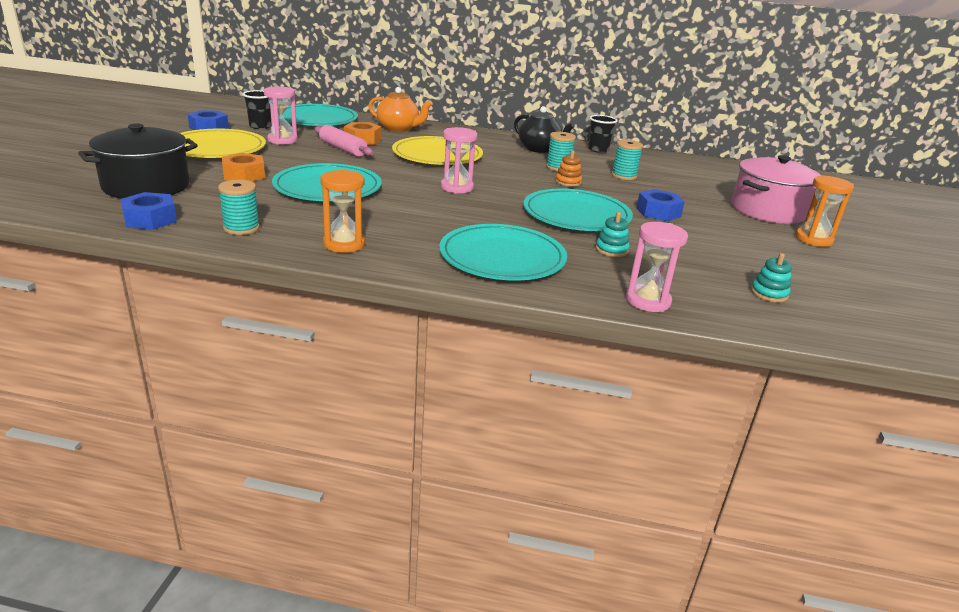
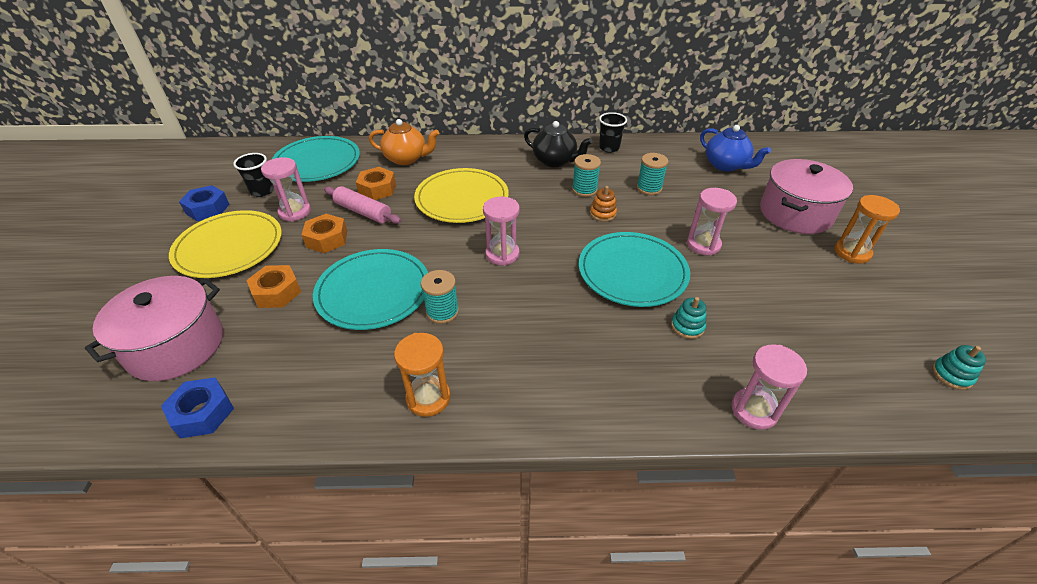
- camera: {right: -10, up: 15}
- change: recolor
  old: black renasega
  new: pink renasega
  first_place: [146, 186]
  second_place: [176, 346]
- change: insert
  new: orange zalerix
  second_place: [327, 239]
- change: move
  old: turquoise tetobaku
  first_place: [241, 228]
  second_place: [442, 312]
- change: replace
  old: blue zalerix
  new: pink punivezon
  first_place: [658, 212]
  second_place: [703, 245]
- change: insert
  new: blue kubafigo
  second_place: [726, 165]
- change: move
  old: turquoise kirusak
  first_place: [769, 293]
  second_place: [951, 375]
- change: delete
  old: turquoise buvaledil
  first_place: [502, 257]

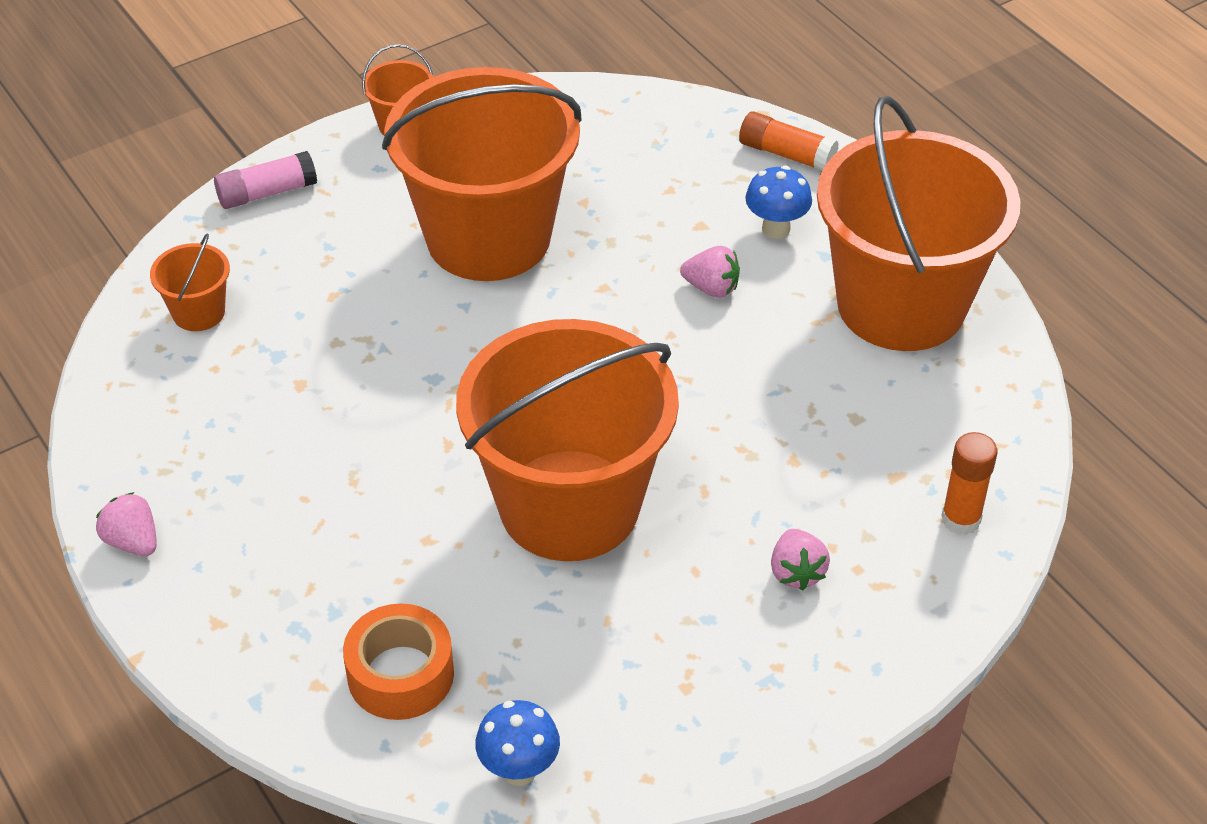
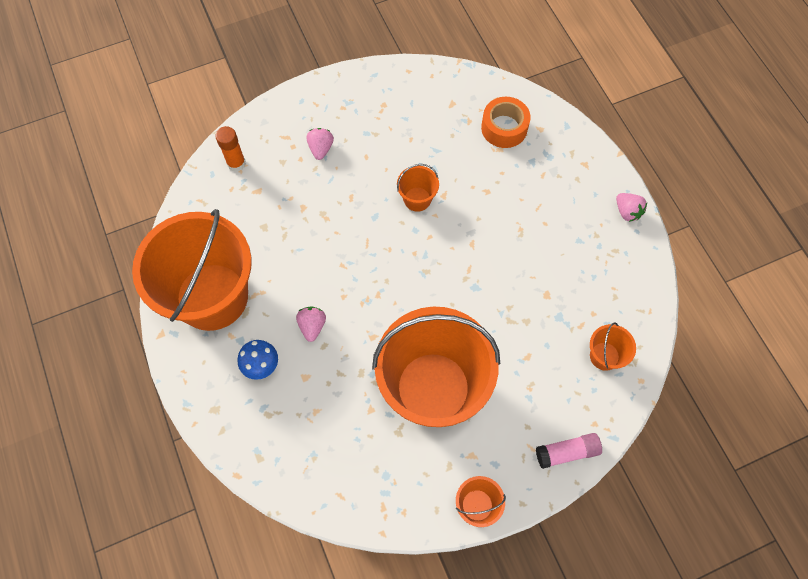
- camera: {right: -170, up: 20}
- change: rotate
  old: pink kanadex
  first_place: [711, 288]
  second_place: [312, 326]
  degrees: 60
- change: resize
  old: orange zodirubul
  first_place: [569, 505]
  second_place: [417, 199]
  factor: 0.4
- change: delete
  old: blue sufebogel
  first_place: [519, 770]
- change: delete
  old: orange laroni
  first_place: [786, 154]

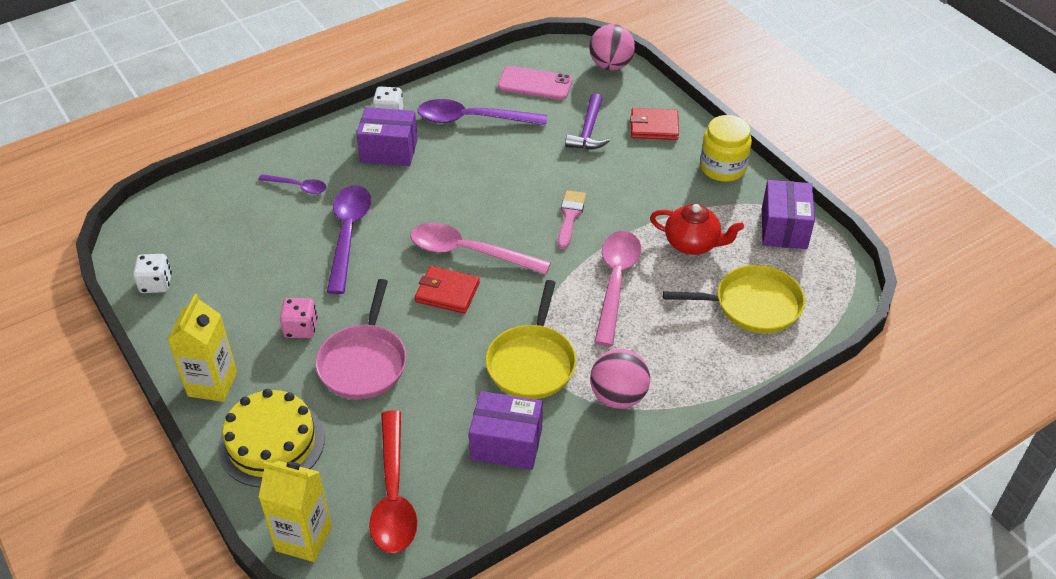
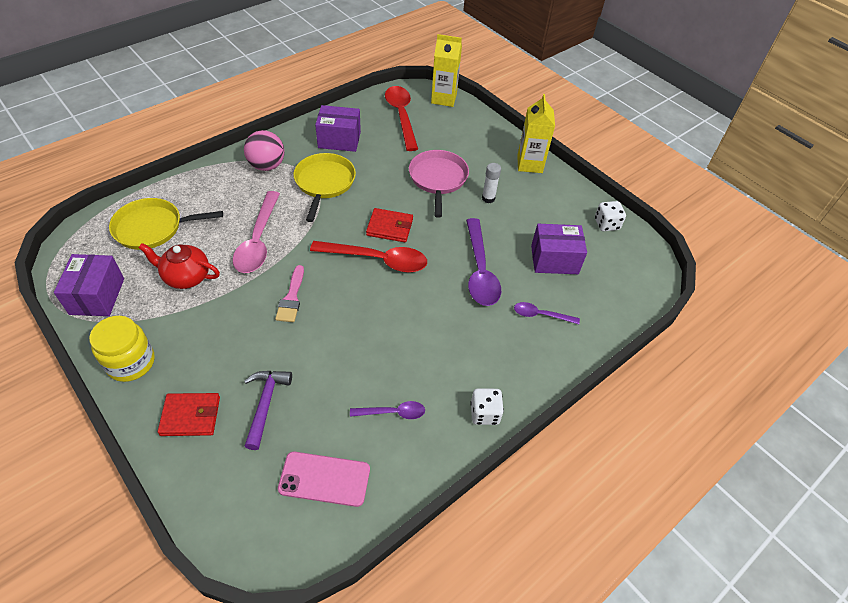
- camera: {right: 170, up: 5}
- change: recolor
  old: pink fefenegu
  new: red fefenegu
  first_place: [469, 252]
  second_place: [377, 260]
- change: resize
  old: purple fefenegu
  first_place: [472, 119]
  second_place: [393, 413]
  factor: 0.53
- change: replace
  old: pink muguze
  new: white laroni
  first_place: [301, 328]
  second_place: [488, 198]
- change: move
  old: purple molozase
  first_place: [389, 150]
  second_place: [554, 260]
- change: delete
  old: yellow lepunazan
  first_place: [272, 443]
- change: delete
  old: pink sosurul
  first_place: [610, 65]

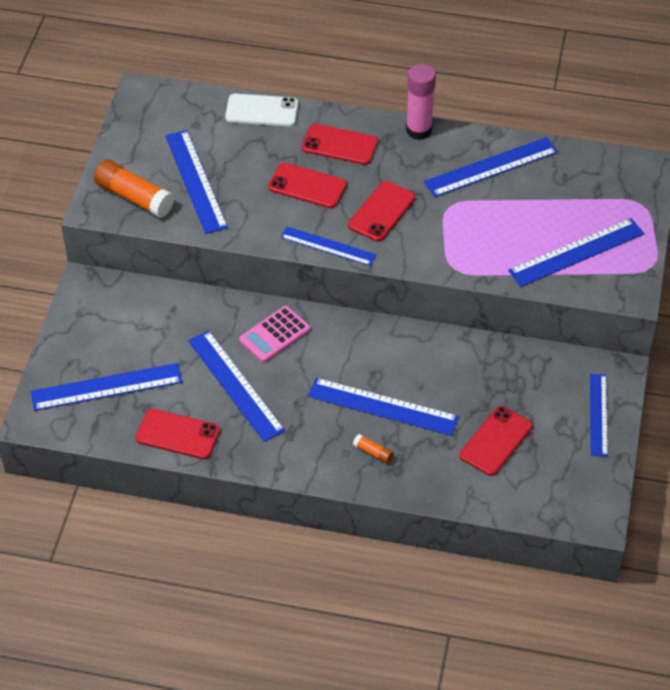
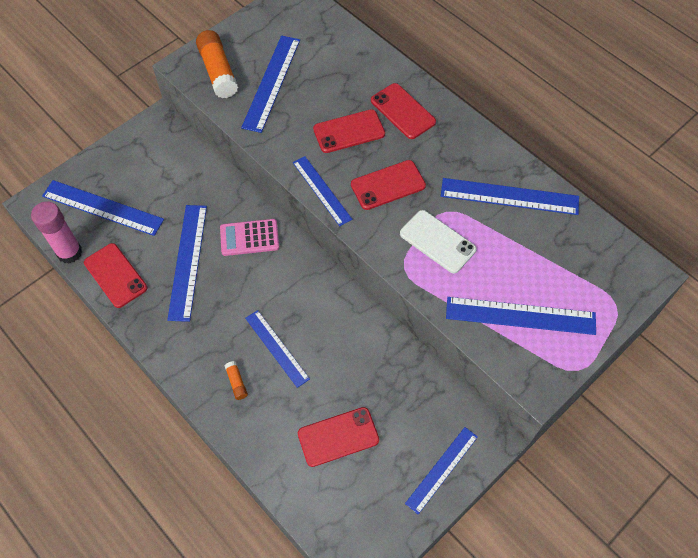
- camera: {right: 35, up: 10}
- change: move
  old: pink laroni
  first_place: [418, 130]
  second_place: [69, 252]
- change: resize
  old: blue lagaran
  first_place: [383, 406]
  second_place: [277, 348]
  factor: 0.67
- change: rotate
  old: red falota
  first_place: [307, 186]
  second_place: [349, 132]
  degrees: -75
- change: move
  old: white falota
  first_place: [262, 110]
  second_place: [437, 241]

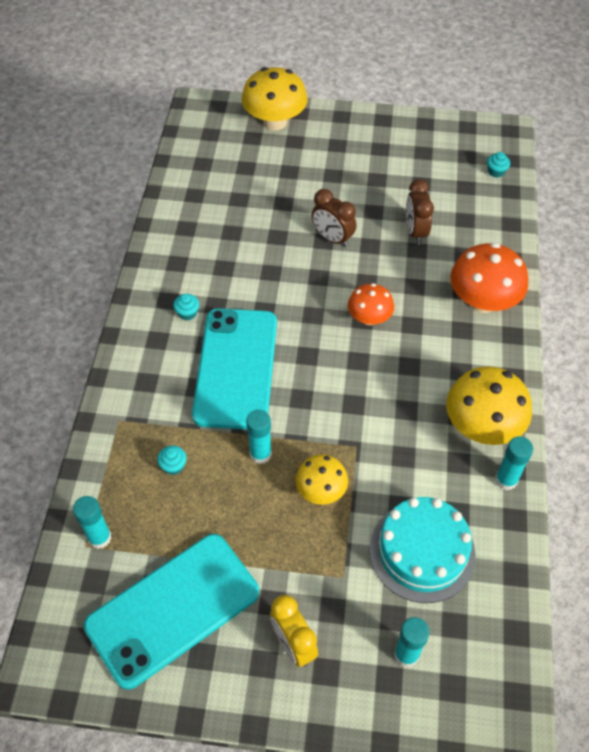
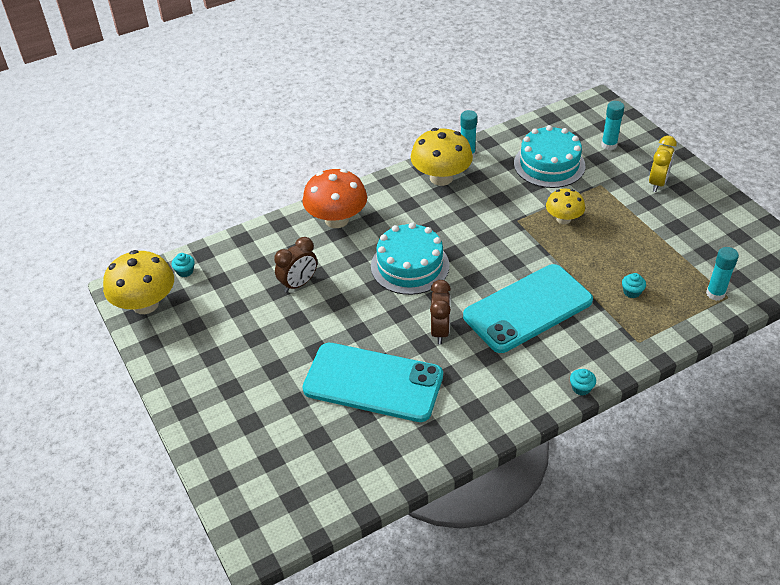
- camera: {right: -125, up: -10}
- change: move
  old: yellow sufebogel
  first_place: [275, 122]
  second_place: [145, 304]
- change: move
  old: turquoise falota
  first_place: [173, 609]
  second_place: [373, 382]
- change: replace
  old: orange sufebogel
  new: turquoise lepunazan
  first_place: [369, 318]
  second_place: [410, 266]
- change: move
  old: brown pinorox
  first_place: [332, 238]
  second_place: [440, 331]
- change: move
  old: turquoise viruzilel
  first_place: [187, 313]
  second_place: [581, 388]
- change: delete
  old: turquoise laroni
  first_place: [260, 454]

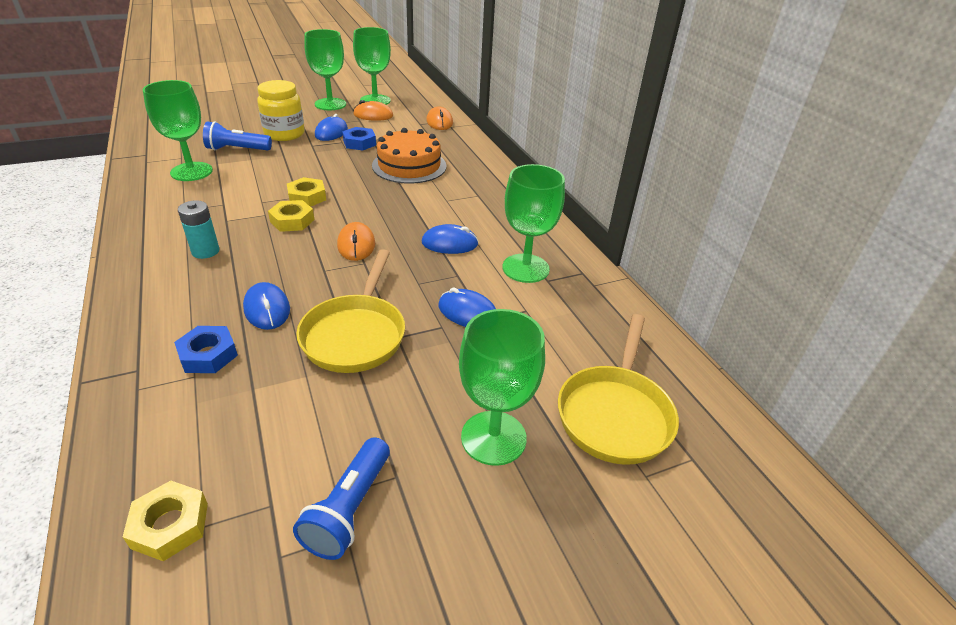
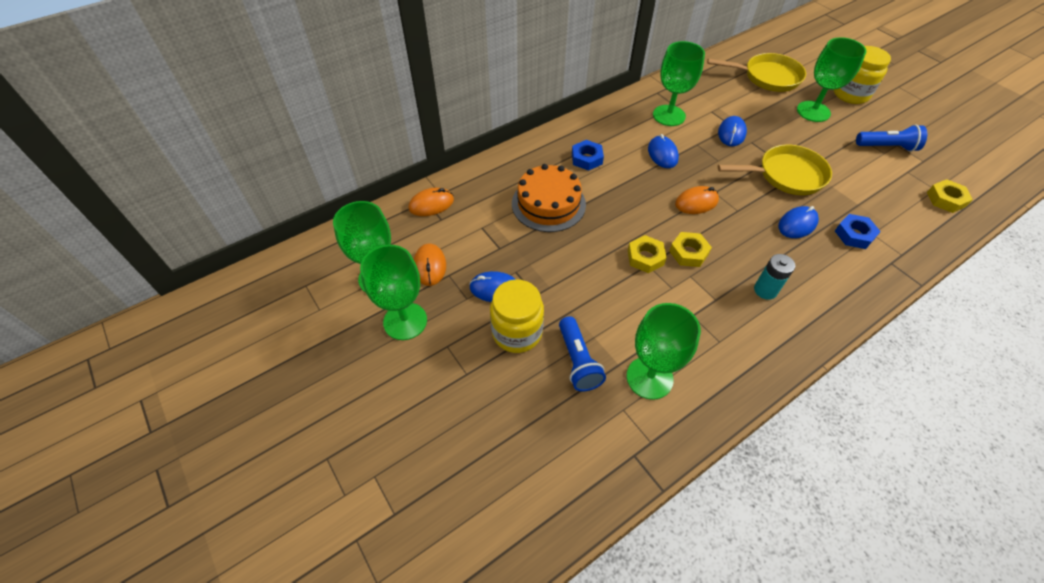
- camera: {right: -100, up: 15}
- change: move
  old: blue zalerix
  first_place: [359, 143]
  second_place: [587, 158]
- change: insert
  new: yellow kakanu
  second_place: [850, 94]

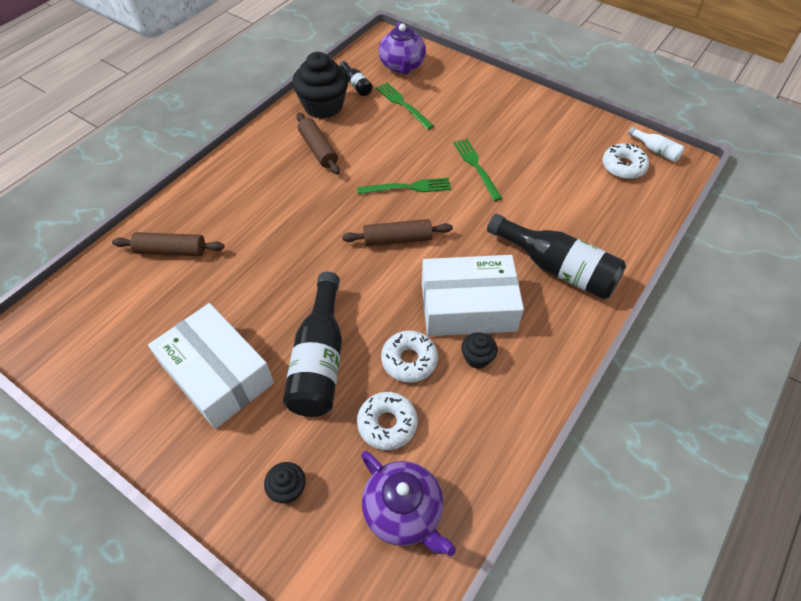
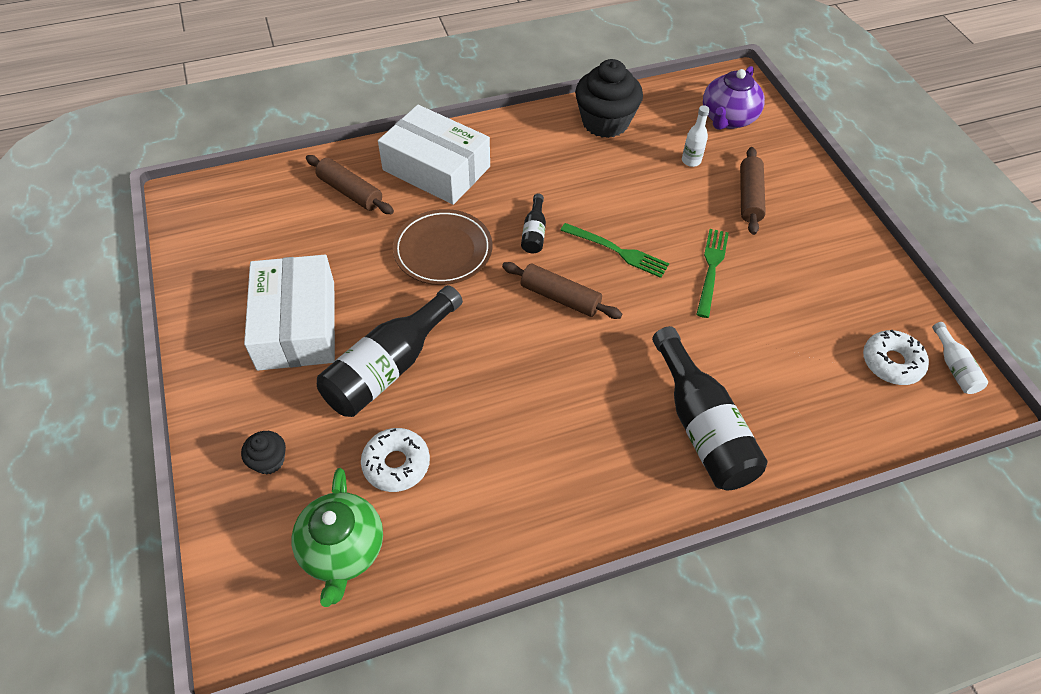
- camera: {right: 35, up: 0}
- change: recolor
  old: purple kubafigo
  new: green kubafigo
  first_place: [404, 512]
  second_place: [342, 550]
- change: move
  old: white molozase
  first_place: [468, 306]
  second_place: [436, 168]
- change: insert
  new: brown buvaledil
  second_place: [443, 250]
- change: move
  old: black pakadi
  first_place: [356, 85]
  second_place: [534, 232]
- change: replace
  old: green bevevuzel
  new: white pakadi
  first_place: [403, 104]
  second_place: [691, 161]
- change: move
  old: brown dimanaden
  first_place: [318, 149]
  second_place: [749, 197]
- change: delete
  old: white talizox
  first_place: [409, 360]
- change: delete
  old: black viruzilel
  first_place: [477, 358]

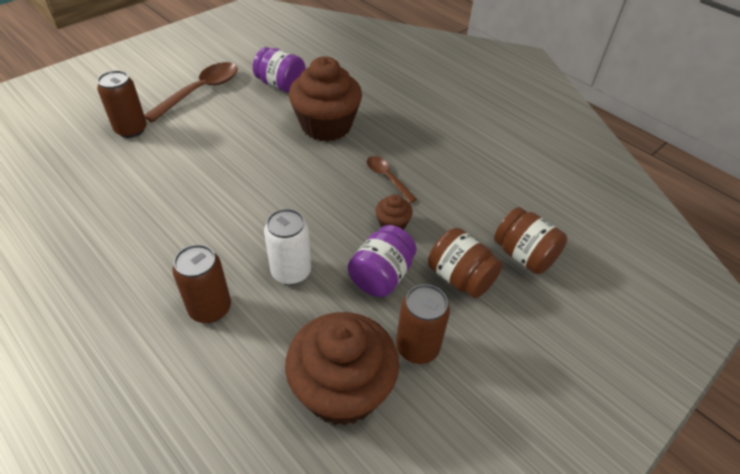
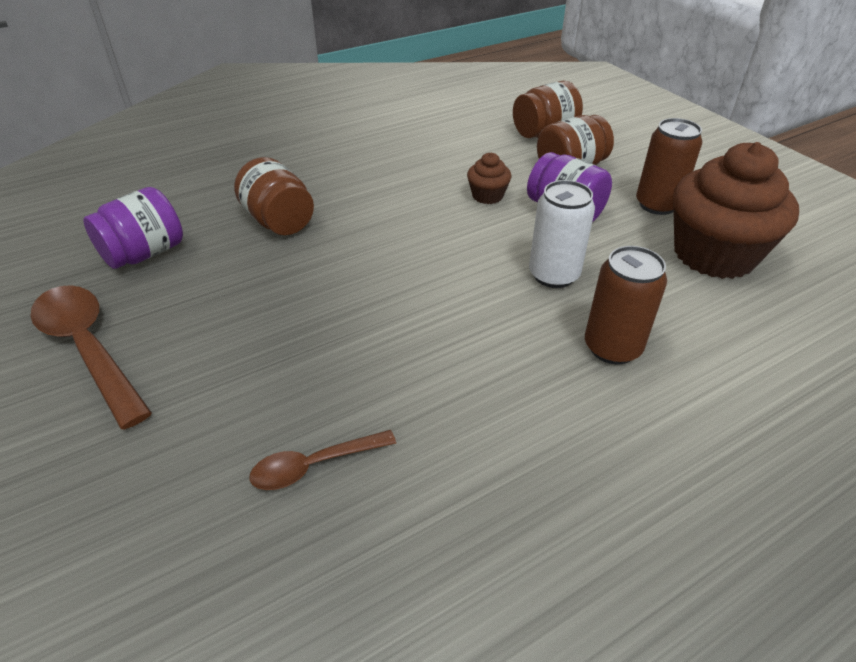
- camera: {right: -75, up: -5}
- change: replace
  old: brown viruzilel
  new: brown kakanu
  first_place: [326, 126]
  second_place: [279, 221]
- change: move
  old: brown fefenegu
  first_place: [387, 178]
  second_place: [315, 465]
- change: delete
  old: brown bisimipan
  first_place: [131, 130]

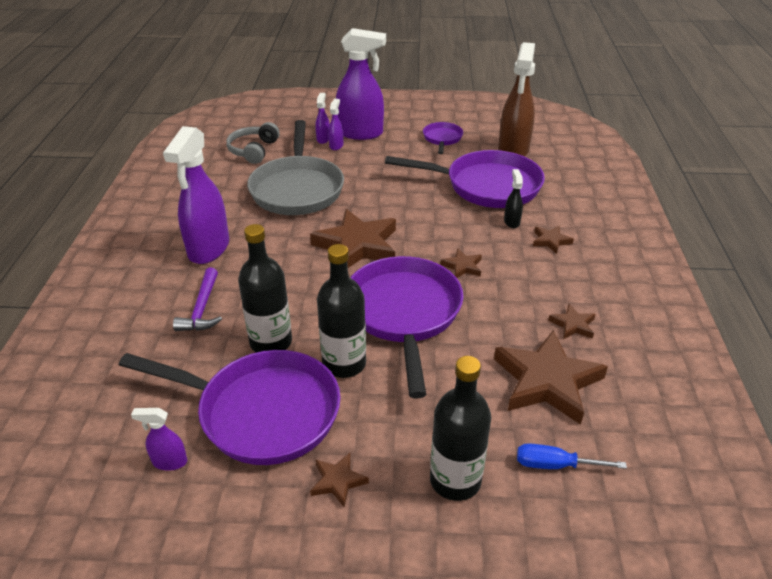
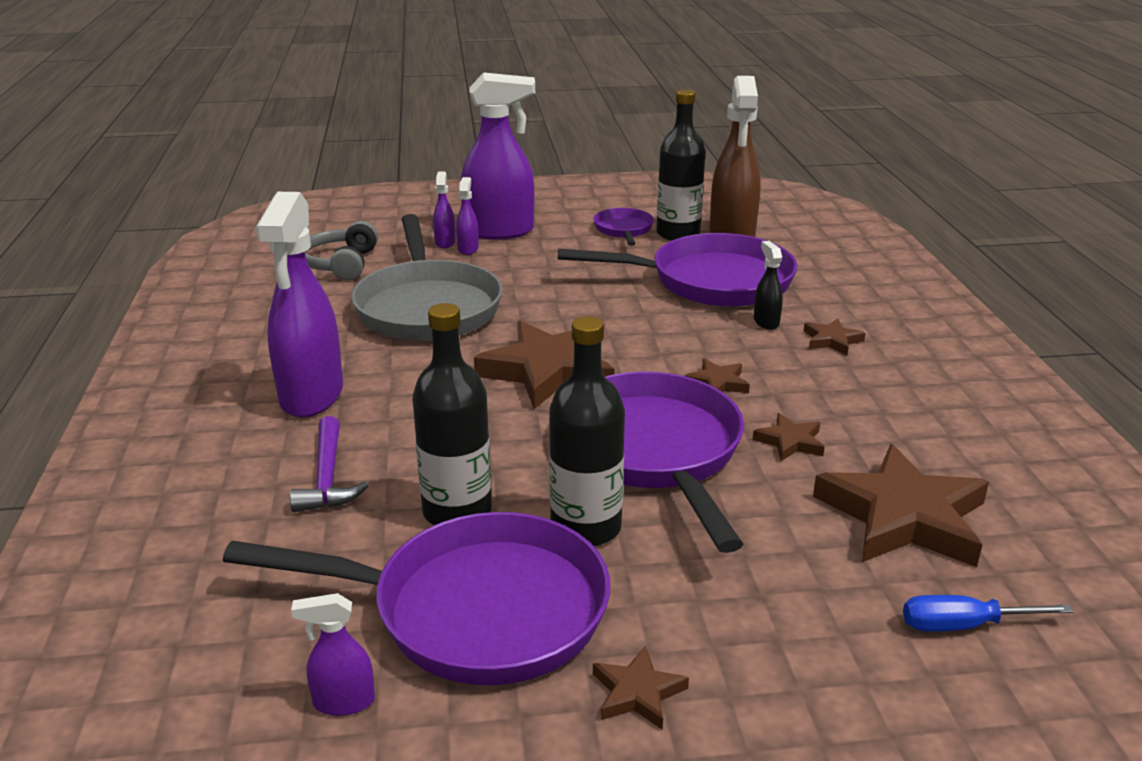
- camera: {right: -10, up: -10}
- change: move
  old: black pakadi
  first_place: [455, 480]
  second_place: [678, 234]
- change: move
  old: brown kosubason
  first_place: [573, 325]
  second_place: [790, 441]

